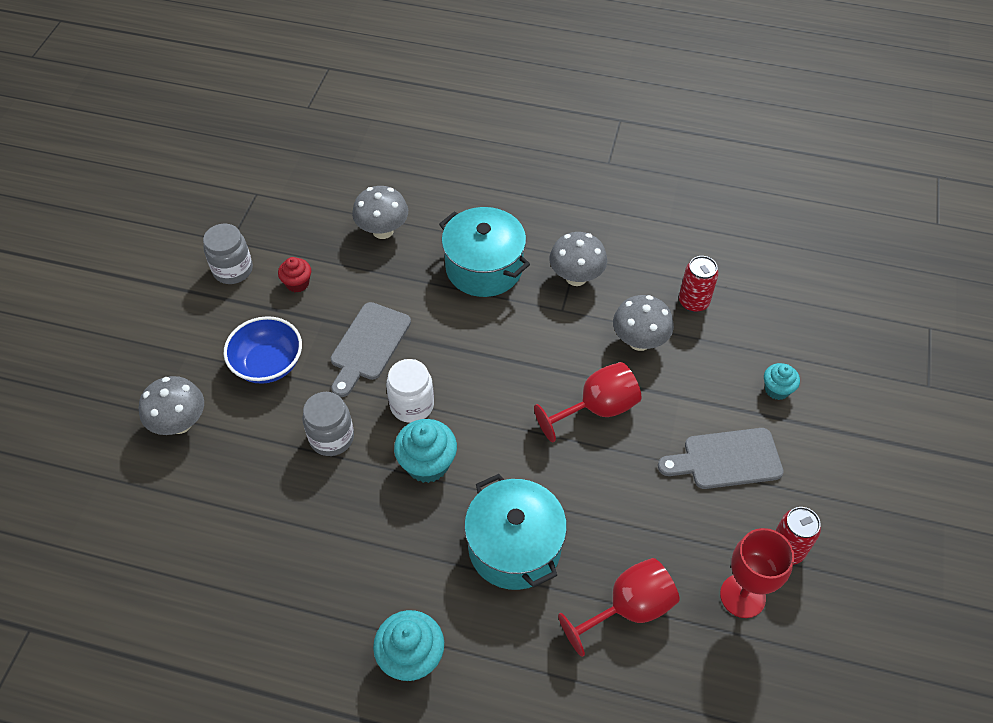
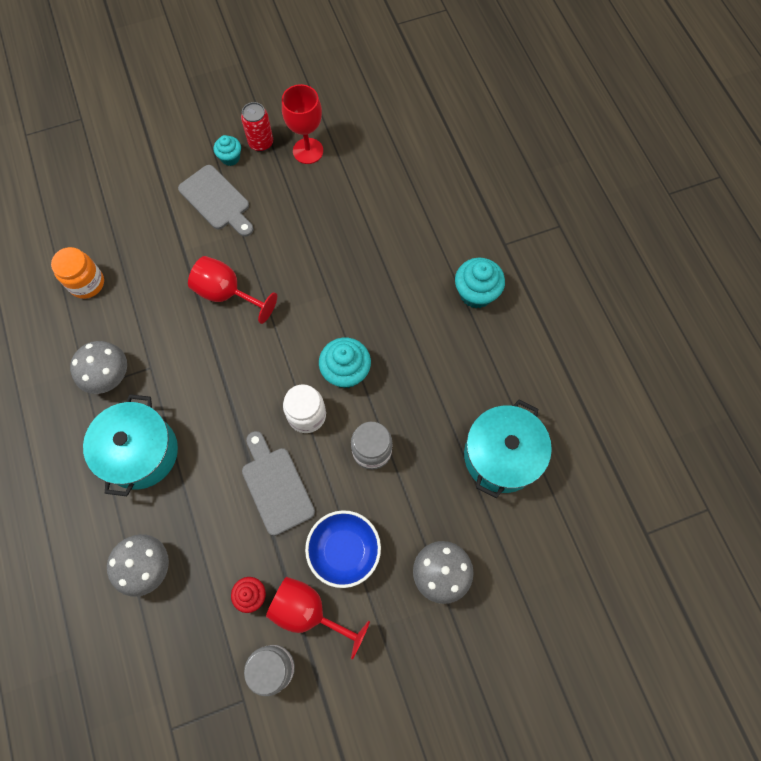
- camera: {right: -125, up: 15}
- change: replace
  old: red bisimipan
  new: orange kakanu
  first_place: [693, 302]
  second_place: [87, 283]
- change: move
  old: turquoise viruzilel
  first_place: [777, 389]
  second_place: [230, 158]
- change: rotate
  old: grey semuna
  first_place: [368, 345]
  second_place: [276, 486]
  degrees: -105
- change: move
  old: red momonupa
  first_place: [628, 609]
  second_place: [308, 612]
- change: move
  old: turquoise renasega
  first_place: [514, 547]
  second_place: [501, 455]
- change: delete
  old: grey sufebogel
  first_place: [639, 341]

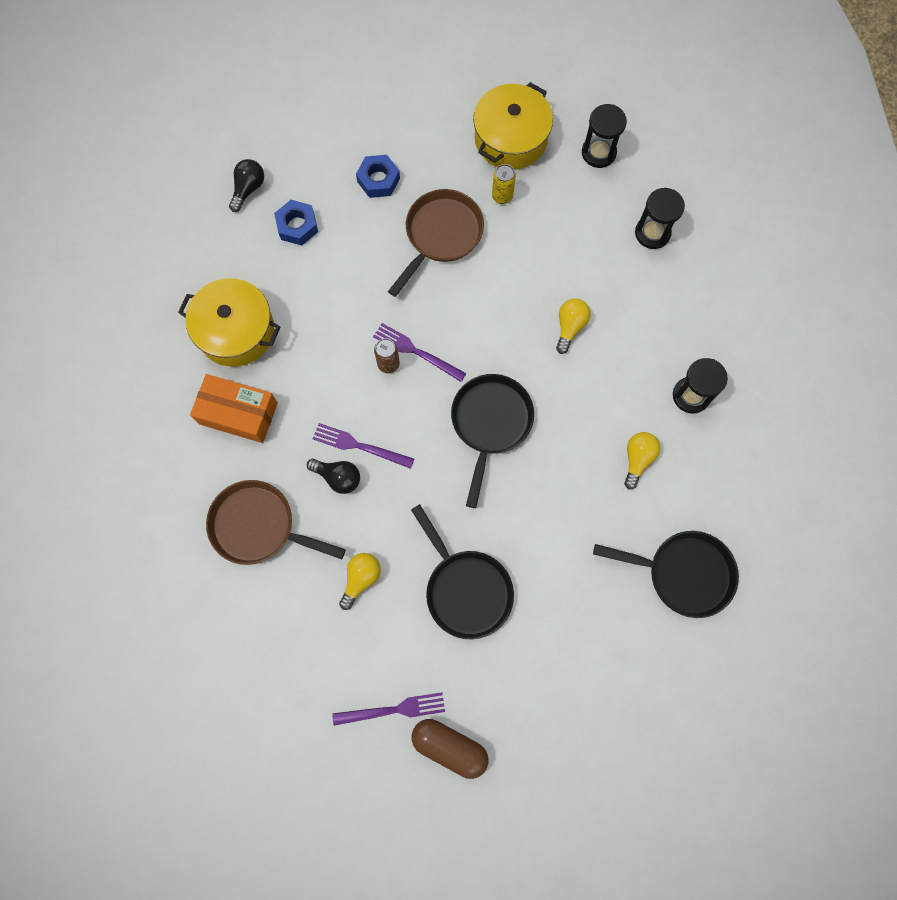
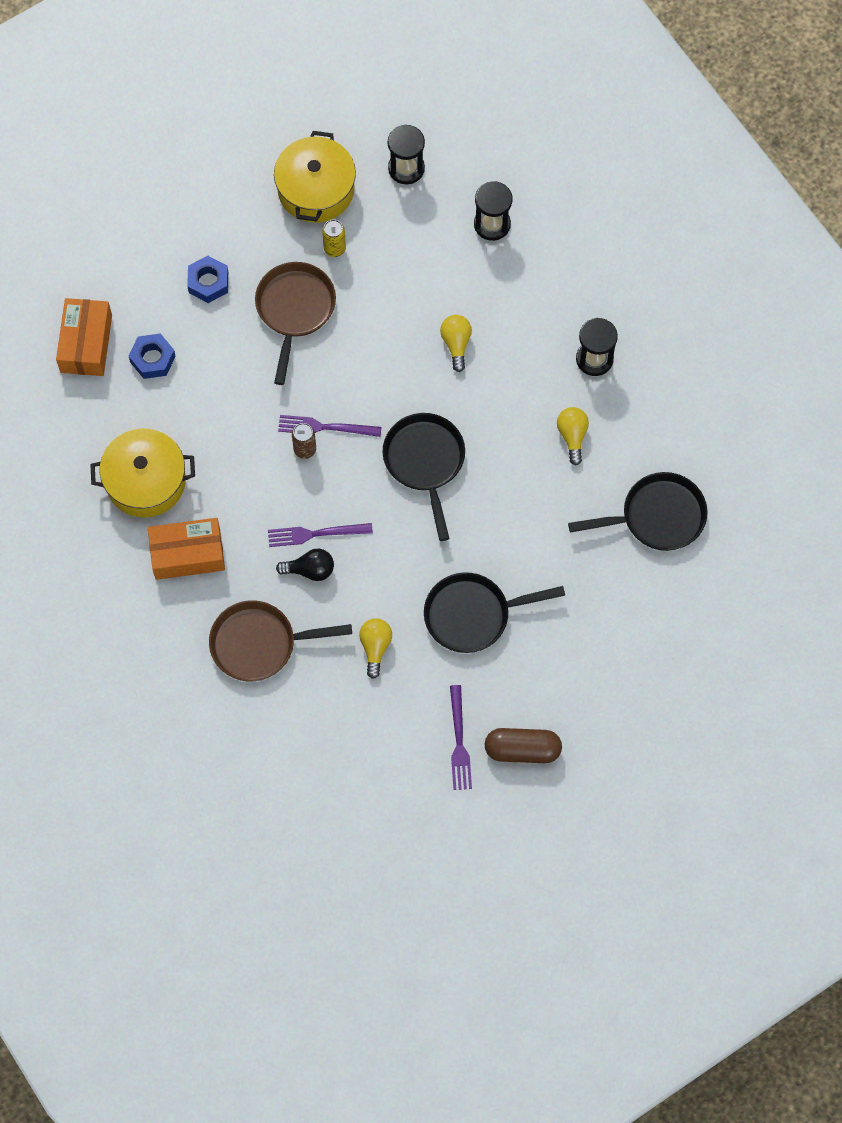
- camera: {right: -25, up: -5}
- change: replace
  old: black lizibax
  new: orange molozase
  first_place: [248, 189]
  second_place: [86, 343]
- change: rotate
  old: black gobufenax
  first_place: [465, 589]
  second_place: [472, 615]
  degrees: 135
- change: rotate
  old: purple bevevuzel
  first_place: [393, 710]
  second_place: [459, 742]
  degrees: 120

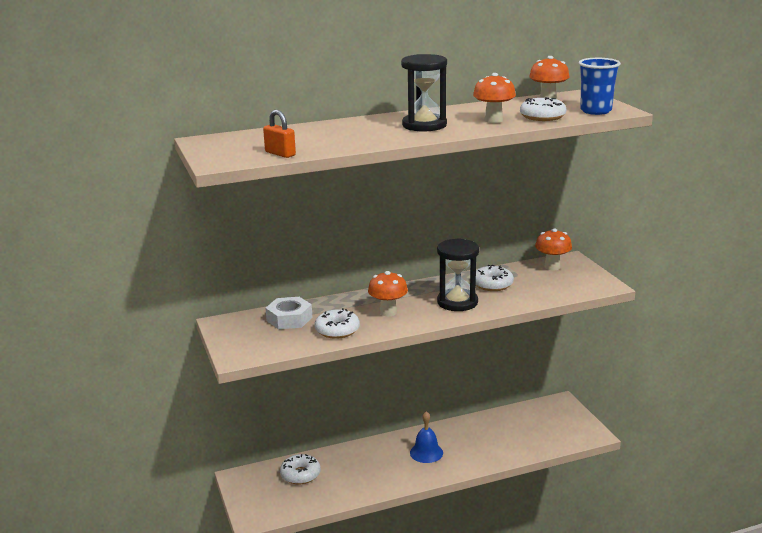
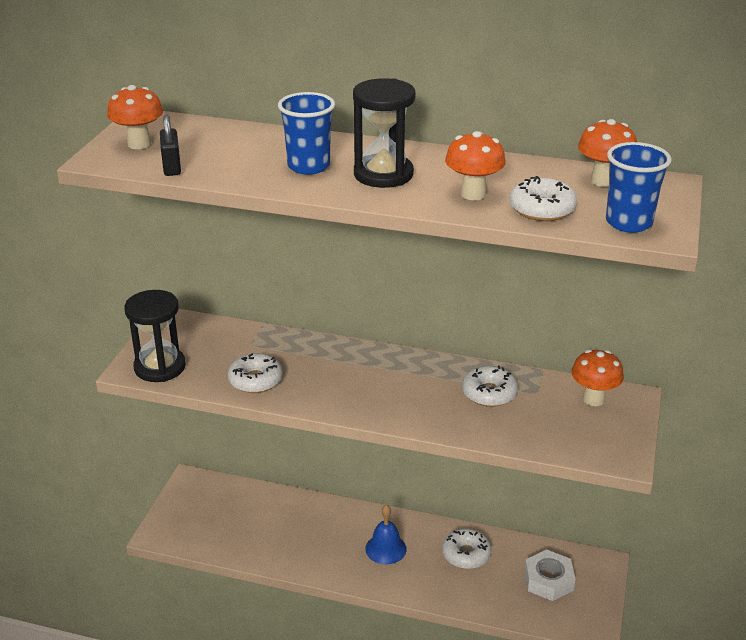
- camera: {right: 35, up: 10}
- change: move
  old: orange sufebogel
  first_place: [388, 312]
  second_place: [139, 144]
- change: move
  old: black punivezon
  first_place: [457, 302]
  second_place: [160, 367]
- change: recolor
  old: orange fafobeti
  new: black fafobeti
  first_place: [280, 154]
  second_place: [172, 167]
- change: insert
  new: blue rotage
  second_place: [308, 166]
- change: move
  old: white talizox
  first_place: [300, 474]
  second_place: [466, 554]
- change: move
  old: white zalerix
  first_place: [289, 319]
  second_place: [548, 580]

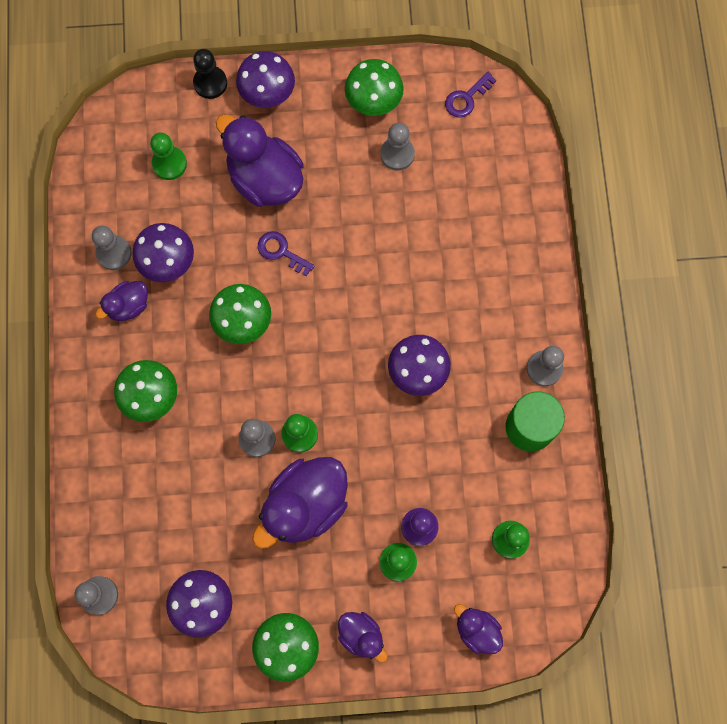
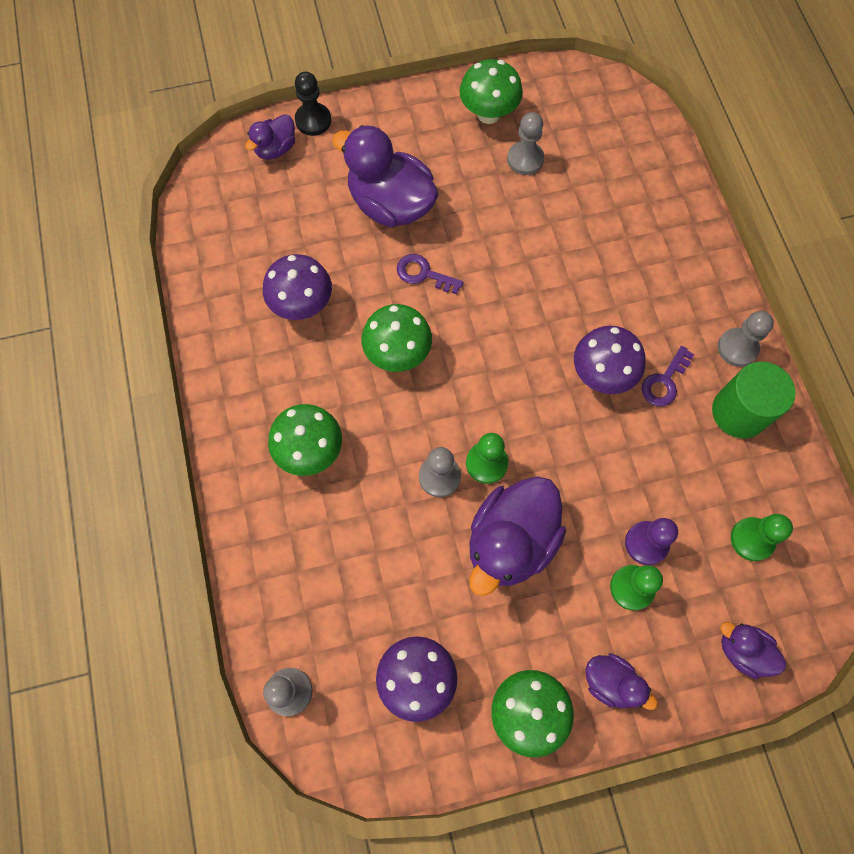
- camera: {right: -10, up: -5}
- change: move
  old: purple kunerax
  first_place: [128, 306]
  second_place: [275, 149]
- change: move
  old: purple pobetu
  first_place: [466, 98]
  second_place: [664, 381]
- change: delete
  old: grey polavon
  first_place: [114, 253]
- change: delete
  old: green polavon
  first_place: [169, 164]
- change: delete
  old: purple sufebogel
  first_place: [268, 95]

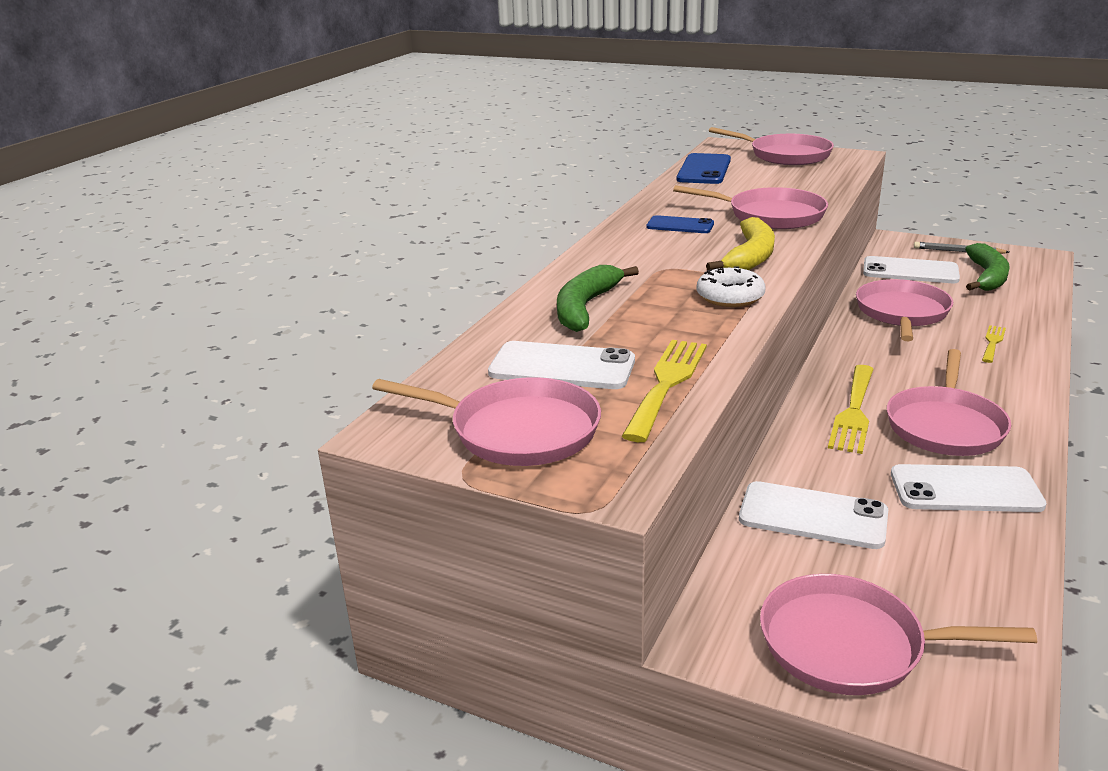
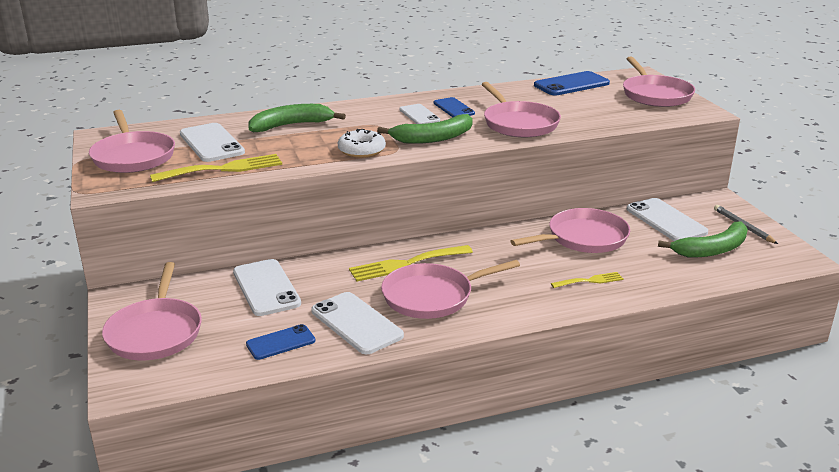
- camera: {right: 45, up: 0}
- change: rotate
  old: pink gobufenax
  first_place: [849, 644]
  second_place: [155, 332]
  degrees: -150
- change: insert
  new: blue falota
  second_place: [280, 342]
- change: recolor
  old: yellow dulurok
  new: green dulurok
  first_place: [750, 257]
  second_place: [433, 138]
- change: insert
  new: white falota
  second_place: [419, 115]

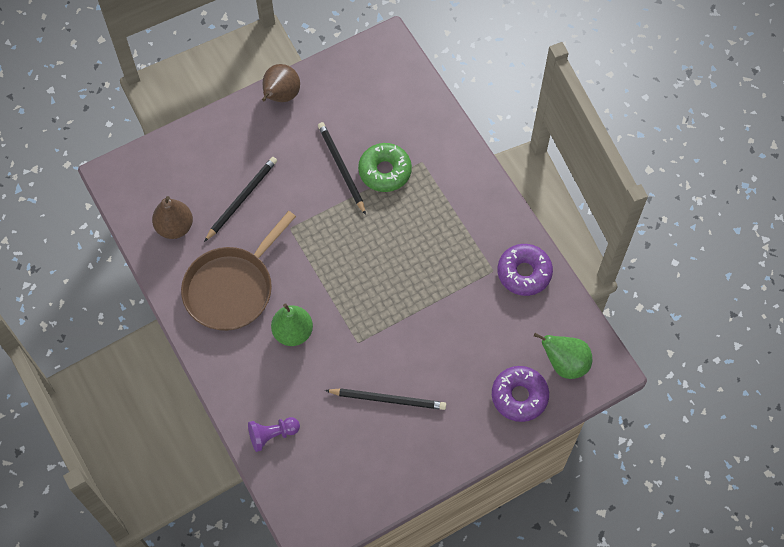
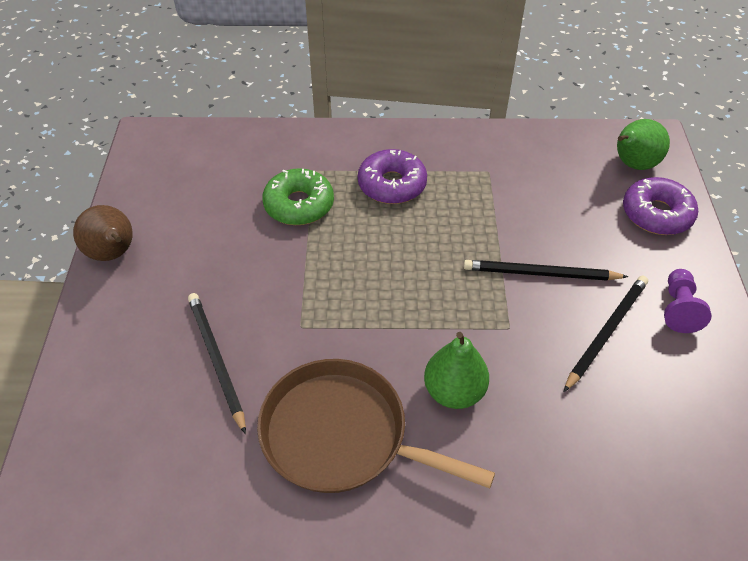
- camera: {right: -60, up: -15}
- change: rotate
  old: brown gobufenax
  first_place: [232, 288]
  second_place: [341, 435]
  degrees: 135
- change: move
  old: purple talizox
  first_place: [524, 273]
  second_place: [392, 185]
- change: move
  old: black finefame
  first_place: [341, 168]
  second_place: [540, 273]
- change: move
  old: purple polavon
  first_place: [272, 435]
  second_place: [678, 309]
- change: delete
  old: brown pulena
  first_place: [175, 227]

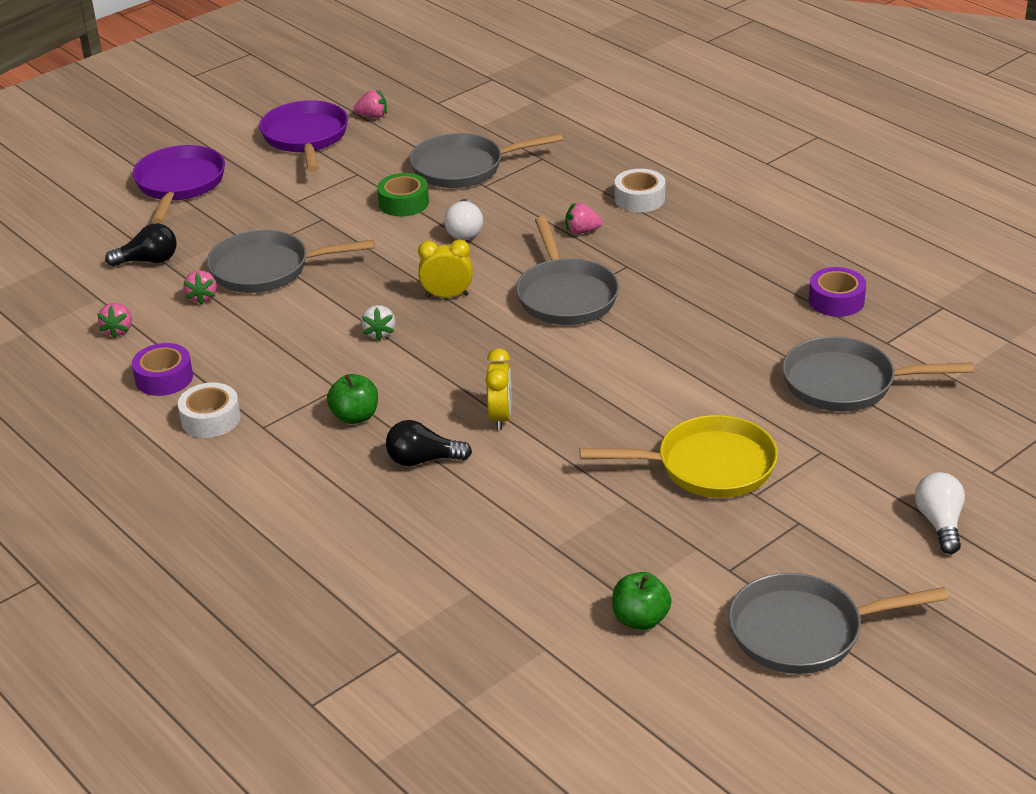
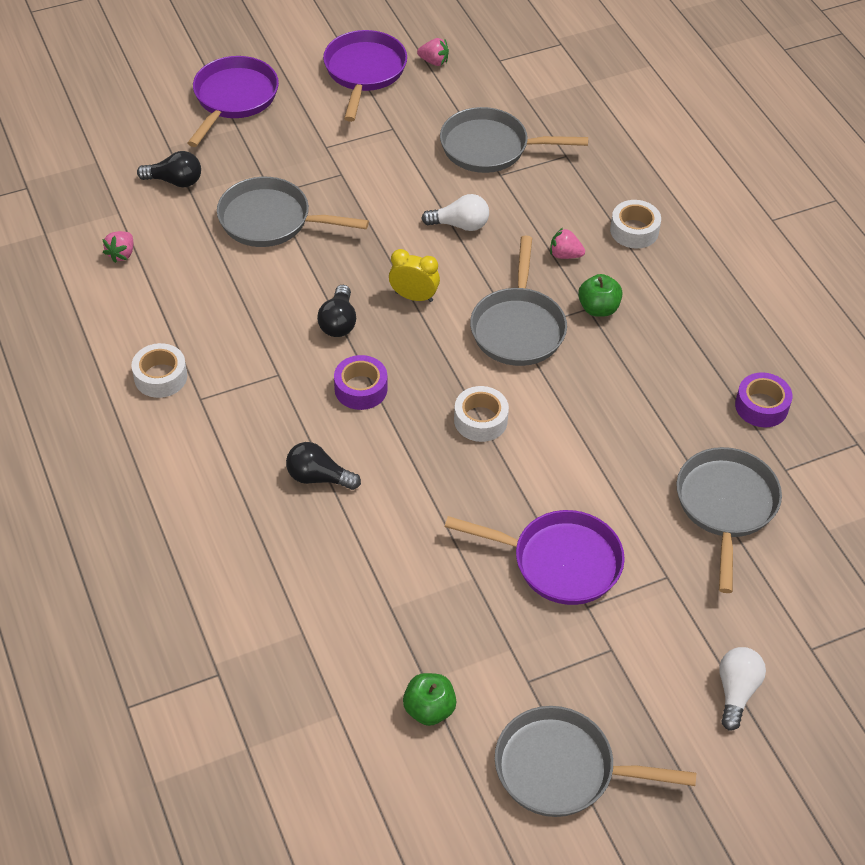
- camera: {right: 15, up: 15}
- change: replace
  old: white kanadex
  new: black lizibax
  first_place: [379, 333]
  second_place: [338, 322]
- change: move
  old: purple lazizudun
  first_place: [164, 378]
  second_place: [361, 389]
- change: rotate
  old: white lizibax
  first_place: [464, 231]
  second_place: [460, 225]
  degrees: -105
- change: recolor
  old: yellow gobufenax
  new: purple gobufenax
  first_place: [708, 466]
  second_place: [559, 562]
- change: insert
  new: white lazizudun
  second_place: [480, 420]
- change: move
  old: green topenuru
  first_place: [355, 416]
  second_place: [598, 308]
- change: rotate
  old: grey gobufenax
  first_place: [846, 383]
  second_place: [726, 506]
  degrees: 75
- change: delete
  old: pink kanadex
  first_place: [202, 297]
- change: delete
  old: green lazizudun
  first_place: [403, 203]
- change: delete
  old: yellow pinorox
  first_place: [500, 417]

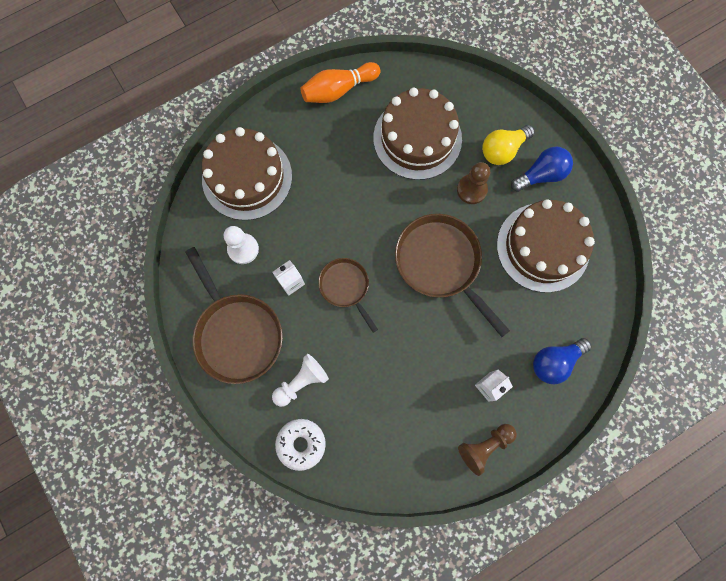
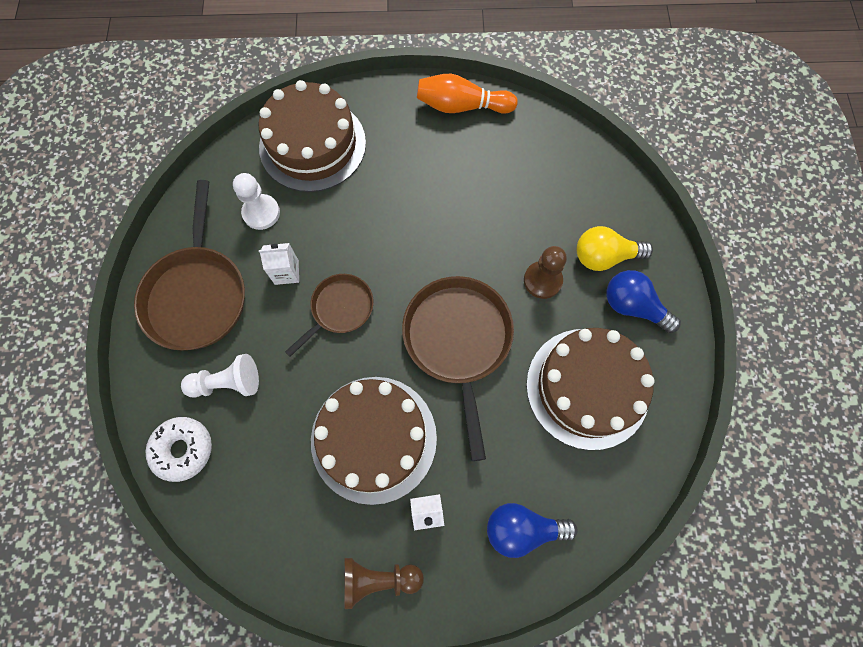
- camera: {right: 30, up: -5}
- change: rotate
  old: brown gobufenax
  first_place: [346, 287]
  second_place: [339, 309]
  degrees: 45
- change: move
  old: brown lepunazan
  first_place: [417, 138]
  second_place: [374, 438]
- change: rotate
  old: blue lizibax
  first_place: [541, 175]
  second_place: [633, 306]
  degrees: -150

